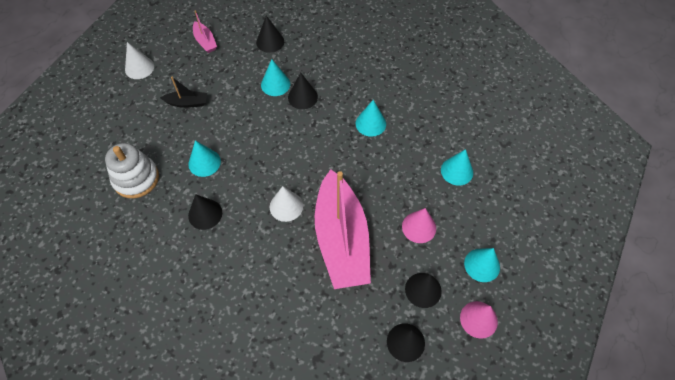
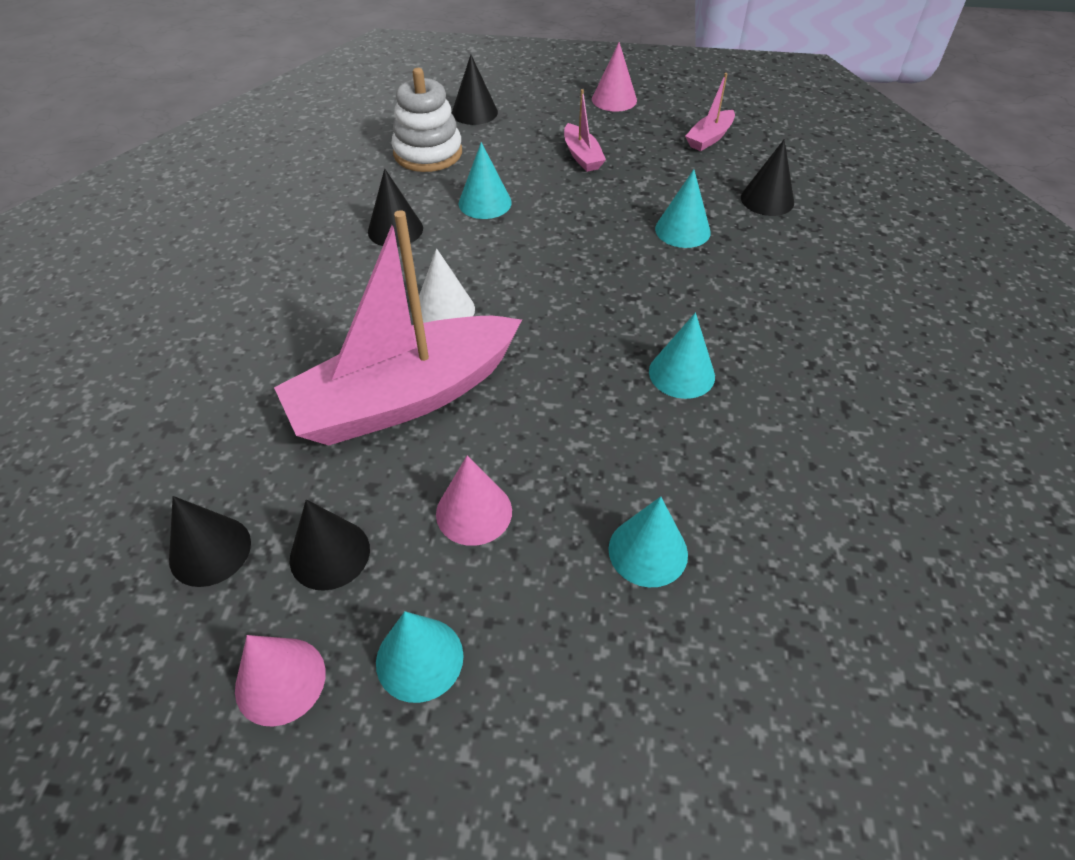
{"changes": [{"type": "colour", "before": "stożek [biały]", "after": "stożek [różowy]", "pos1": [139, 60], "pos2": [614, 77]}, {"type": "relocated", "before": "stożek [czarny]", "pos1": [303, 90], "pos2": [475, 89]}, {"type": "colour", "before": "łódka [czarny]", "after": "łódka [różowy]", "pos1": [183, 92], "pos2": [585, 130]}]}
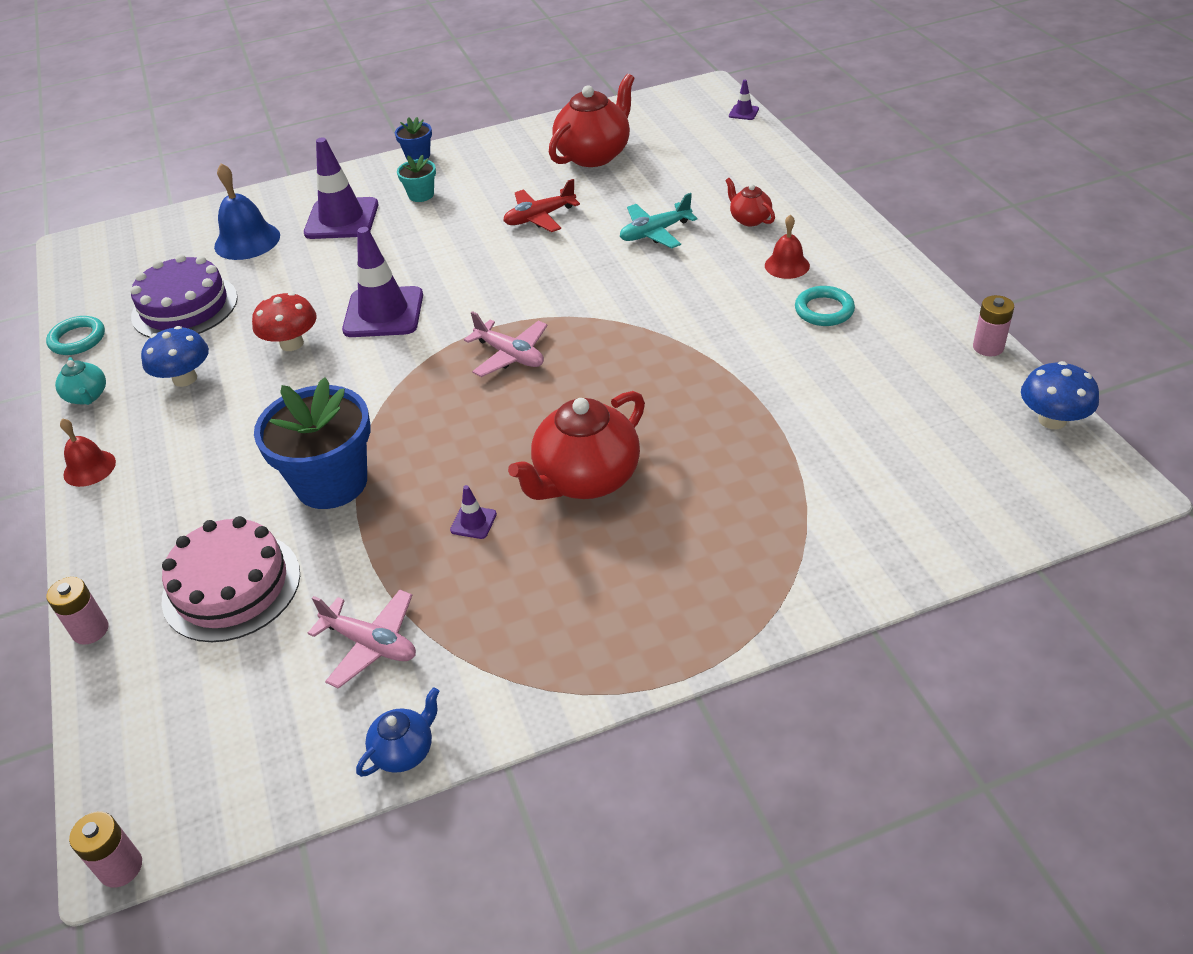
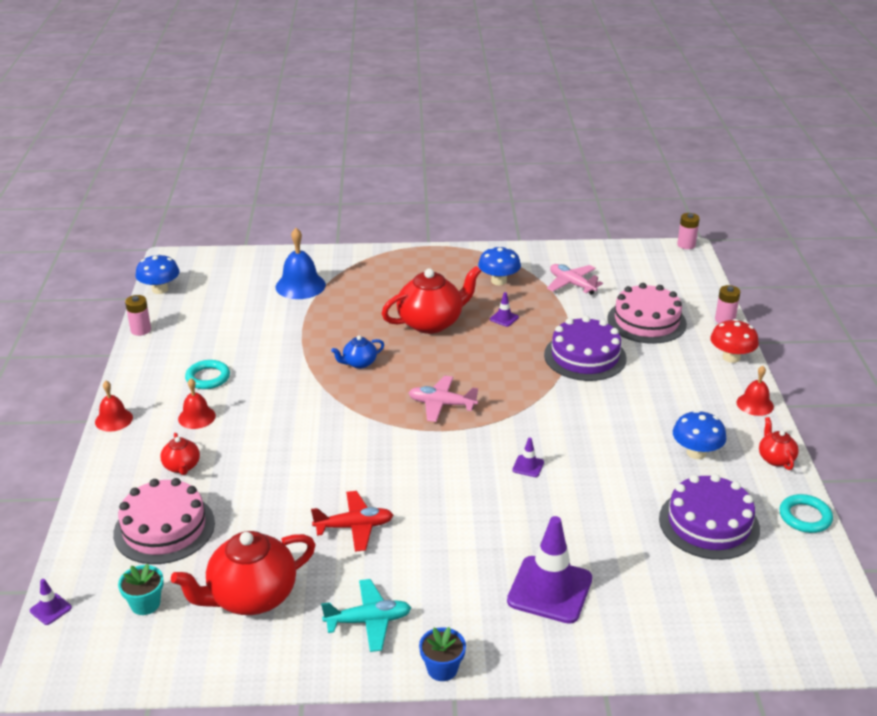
{"changes": [{"type": "relocated", "before": "doniczka [turkusowy]", "pos1": [416, 178], "pos2": [141, 589]}, {"type": "relocated", "before": "dzwonek [niebieski]", "pos1": [247, 211], "pos2": [301, 263]}, {"type": "relocated", "before": "samolot [turkusowy]", "pos1": [659, 220], "pos2": [366, 615]}, {"type": "size", "before": "pachołek [fioletowy]", "pos1": [382, 282], "pos2": [528, 457], "scale": 0.42}, {"type": "relocated", "before": "grzyb [czerwony]", "pos1": [284, 321], "pos2": [734, 341]}, {"type": "spun", "before": "samolot [różowy]", "pos1": [506, 344], "pos2": [443, 399], "turn": -45}, {"type": "colour", "before": "imbryk [turkusowy]", "after": "imbryk [czerwony]", "pos1": [80, 381], "pos2": [779, 443]}, {"type": "exchanged", "before": "doniczka [niebieski]", "after": "tort [fioletowy]", "pos1": [312, 443], "pos2": [585, 348]}, {"type": "relocated", "before": "imbryk [niebieski]", "pos1": [397, 732], "pos2": [357, 352]}, {"type": "appeared", "after": "grzyb [niebieski]", "pos2": [499, 266]}, {"type": "appeared", "after": "dzwonek [czerwony]", "pos2": [114, 406]}, {"type": "appeared", "after": "tort [różowy]", "pos2": [164, 521]}]}
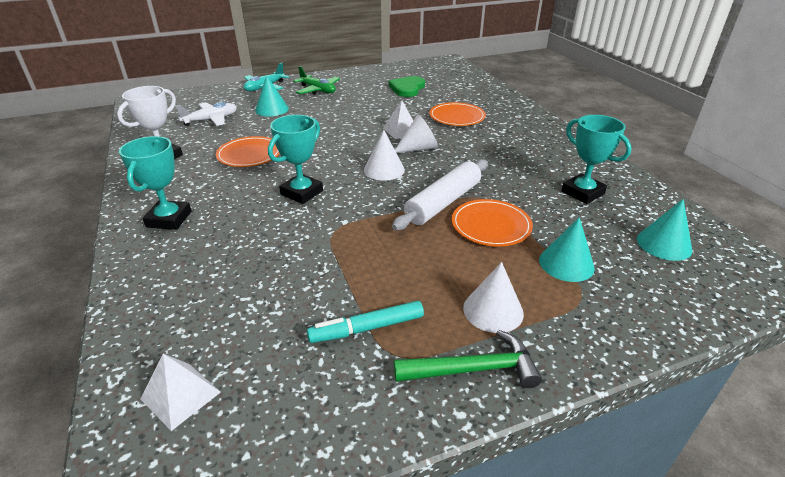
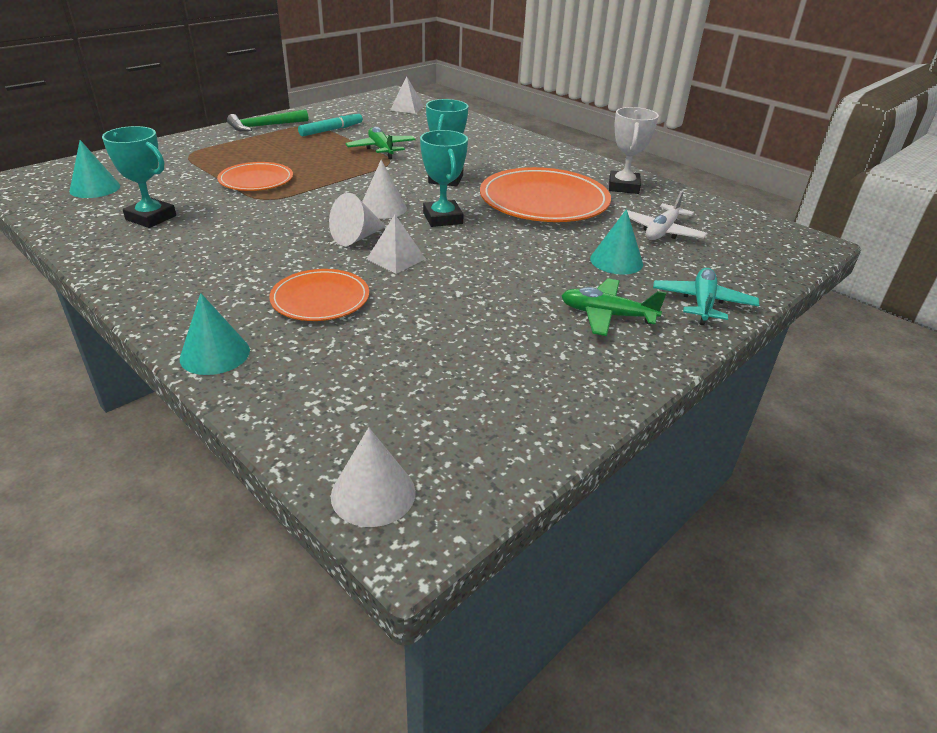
{"changes": [{"type": "missing", "before": "serce [zielony]", "pos1": [407, 86]}, {"type": "relocated", "before": "puchar [turkusowy]", "pos1": [155, 183], "pos2": [444, 178]}, {"type": "size", "before": "talerz [pomarańczowy]", "pos1": [248, 151], "pos2": [545, 194], "scale": 1.75}, {"type": "missing", "before": "wałek do ciasta [biały]", "pos1": [440, 194]}, {"type": "relocated", "before": "stożek [turkusowy]", "pos1": [567, 249], "pos2": [214, 334]}, {"type": "relocated", "before": "stożek [biały]", "pos1": [493, 297], "pos2": [373, 477]}, {"type": "appeared", "after": "samolot [zielony]", "pos2": [380, 142]}]}
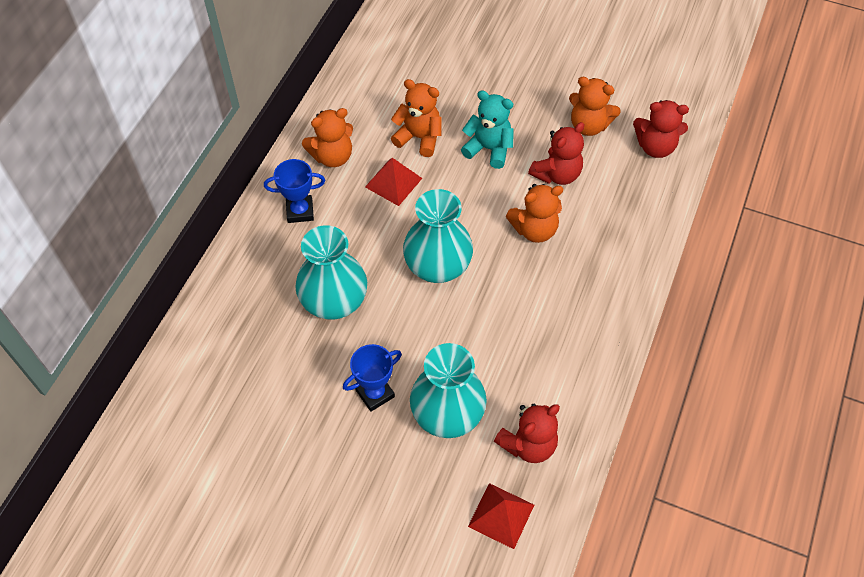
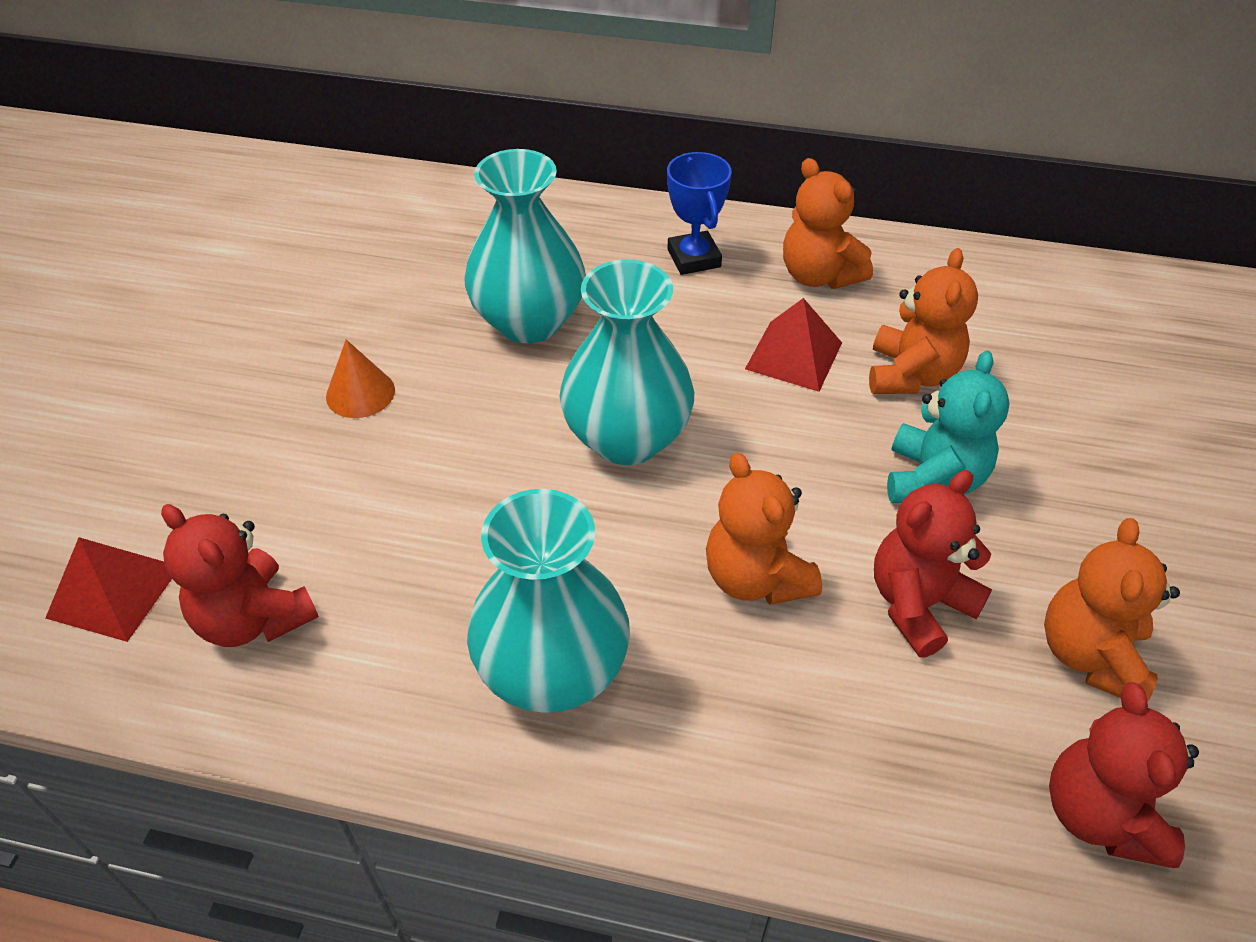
{"changes": [{"type": "spun", "before": "miś [czerwony]", "pos1": [556, 153], "pos2": [933, 564], "turn": 105}, {"type": "relocated", "before": "wazon [turkusowy]", "pos1": [448, 390], "pos2": [548, 601]}, {"type": "exchanged", "before": "puchar [niebieski]", "after": "stożek [pomarańczowy]", "pos1": [372, 378], "pos2": [360, 379]}]}
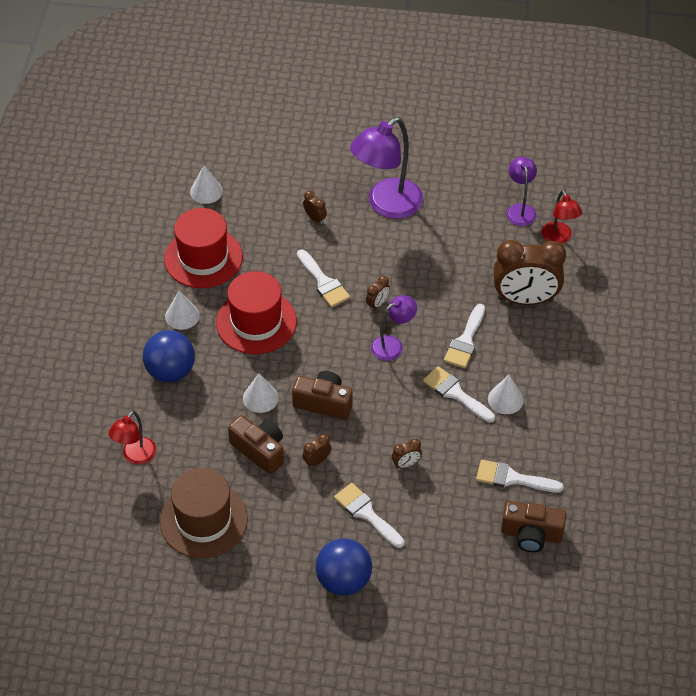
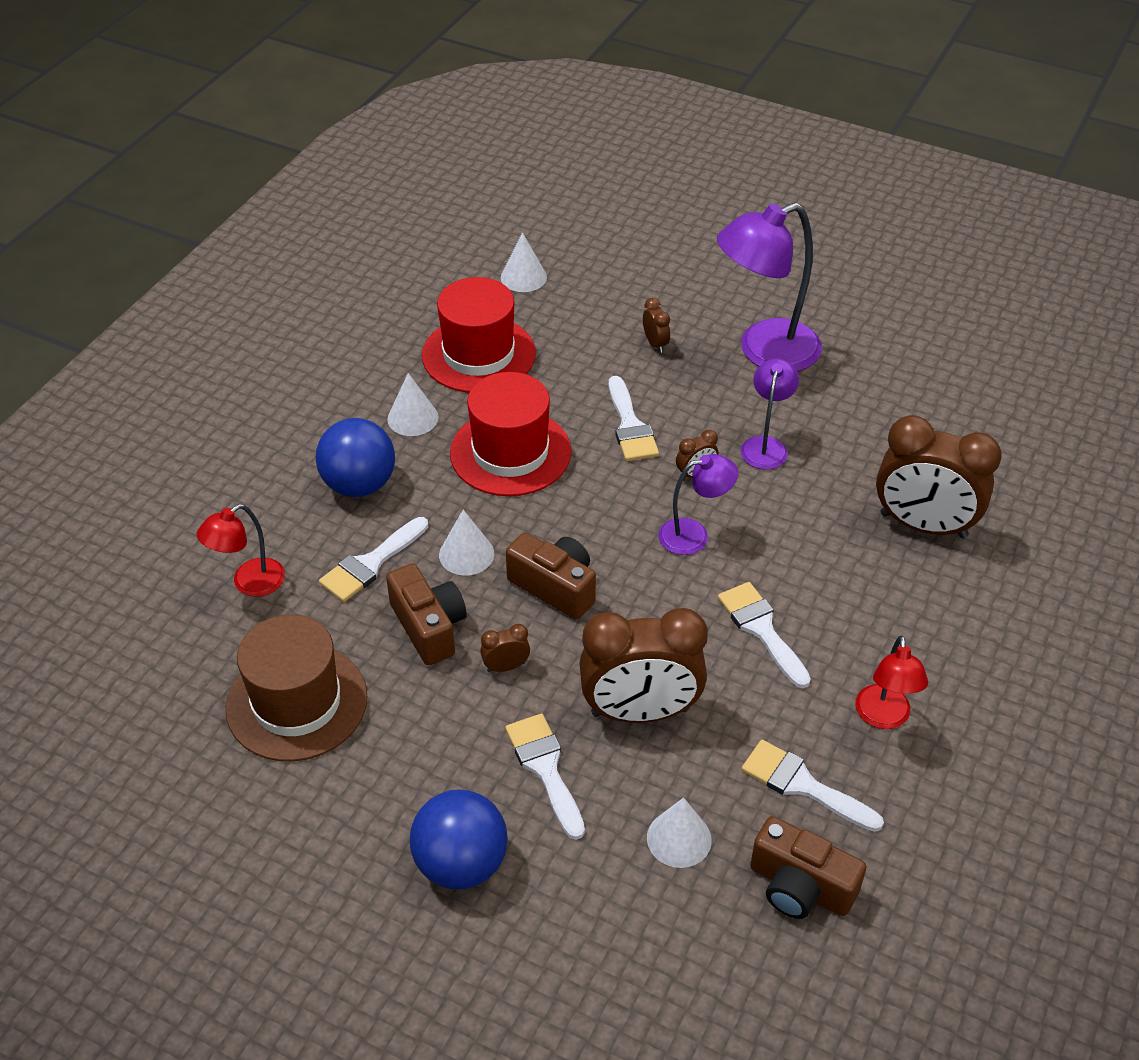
{"changes": [{"type": "relocated", "before": "lampka [fioletowy]", "pos1": [522, 191], "pos2": [770, 414]}, {"type": "relocated", "before": "lampka [czerwony]", "pos1": [561, 217], "pos2": [891, 682]}, {"type": "relocated", "before": "pędzel [biały]", "pos1": [464, 336], "pos2": [373, 559]}, {"type": "relocated", "before": "stożek [biały]", "pos1": [506, 394], "pos2": [679, 832]}, {"type": "size", "before": "budzik [brązowy]", "pos1": [407, 453], "pos2": [644, 665], "scale": 2.46}]}
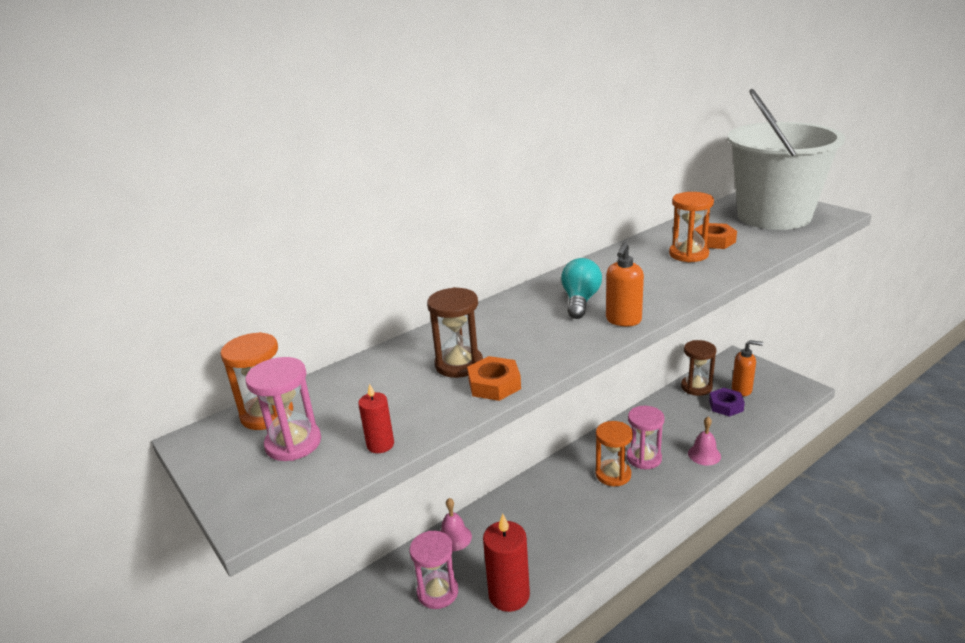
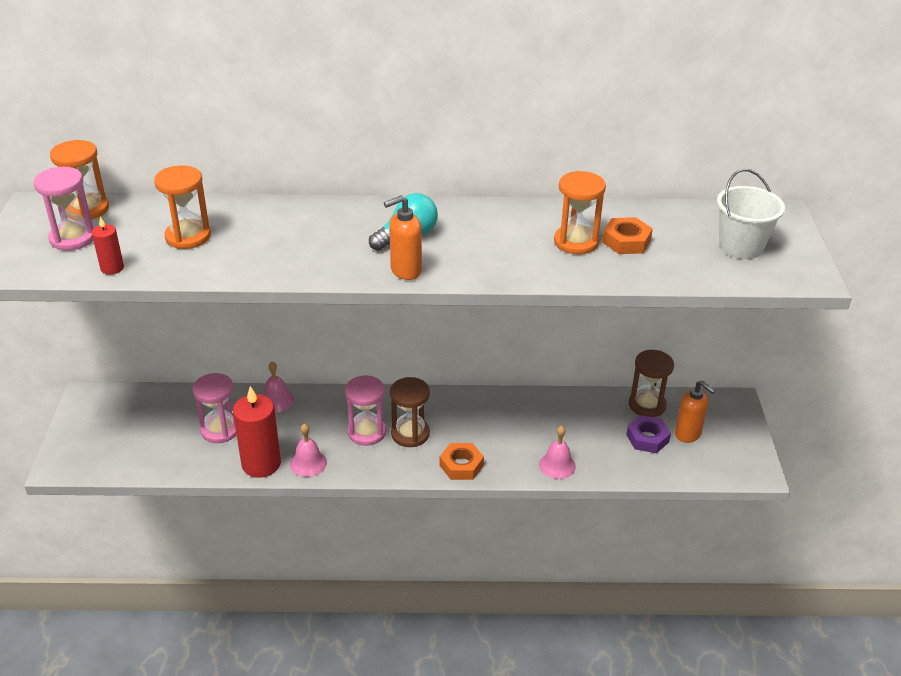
{"changes": [{"type": "size", "before": "wiadro [biały]", "pos1": [786, 159], "pos2": [751, 214], "scale": 0.49}, {"type": "relocated", "before": "klepsydra [brązowy]", "pos1": [455, 332], "pos2": [410, 412]}, {"type": "relocated", "before": "nakrętka [pomarańczowy]", "pos1": [494, 378], "pos2": [462, 461]}, {"type": "relocated", "before": "klepsydra [różowy]", "pos1": [645, 437], "pos2": [365, 410]}, {"type": "relocated", "before": "klepsydra [pomarańczowy]", "pos1": [614, 453], "pos2": [182, 207]}, {"type": "appeared", "after": "dzwonek [różowy]", "pos2": [308, 450]}]}
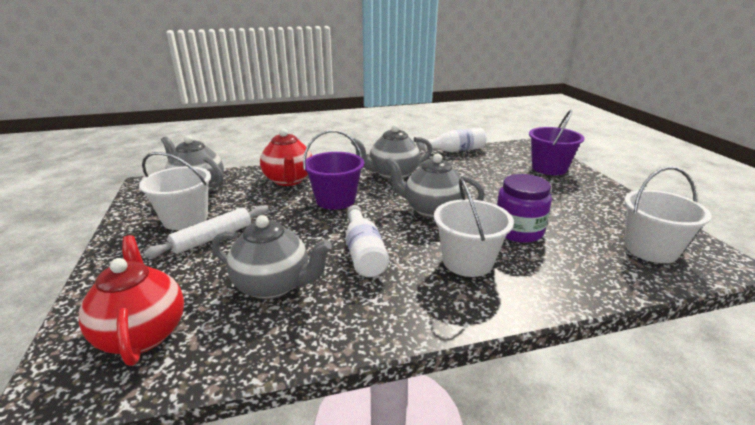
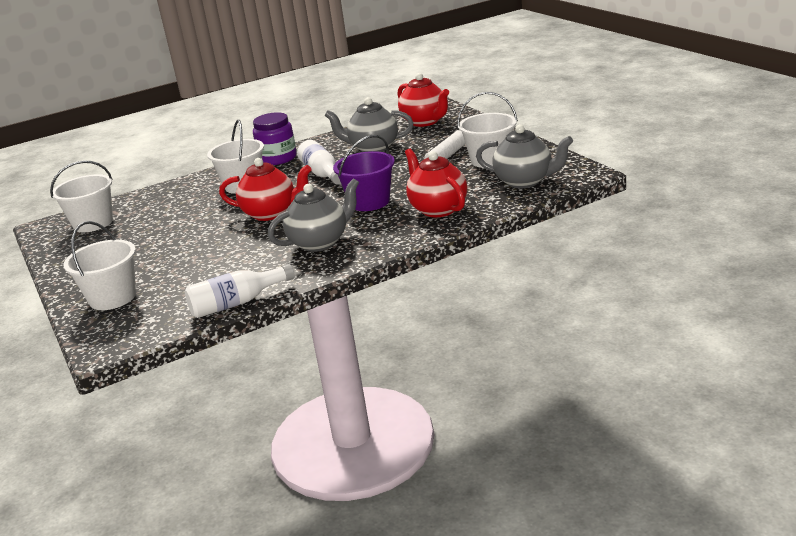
{"changes": [{"type": "colour", "before": "wiadro [fioletowy]", "after": "wiadro [biały]", "pos1": [556, 142], "pos2": [99, 265]}, {"type": "colour", "before": "imbryk [szary]", "after": "imbryk [czerwony]", "pos1": [435, 186], "pos2": [265, 189]}, {"type": "relocated", "before": "słoik [fioletowy]", "pos1": [524, 208], "pos2": [275, 138]}]}
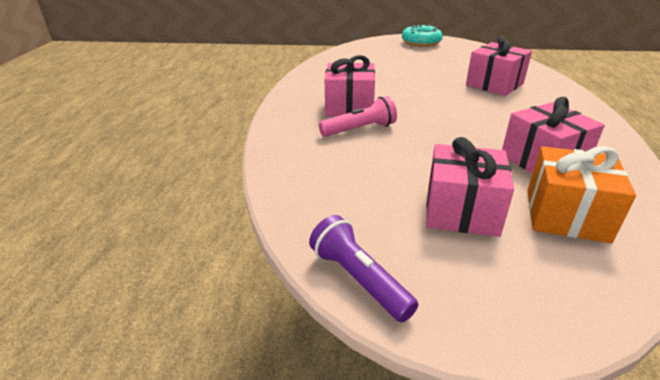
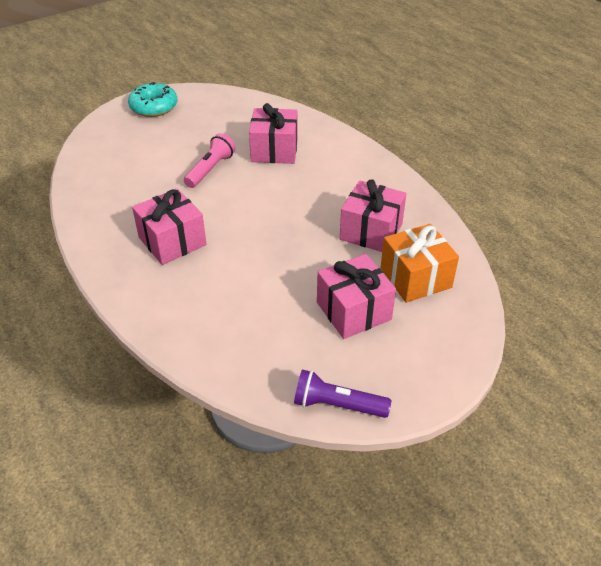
{"changes": [{"type": "relocated", "before": "latarka [różowy]", "pos1": [358, 116], "pos2": [210, 160]}]}
